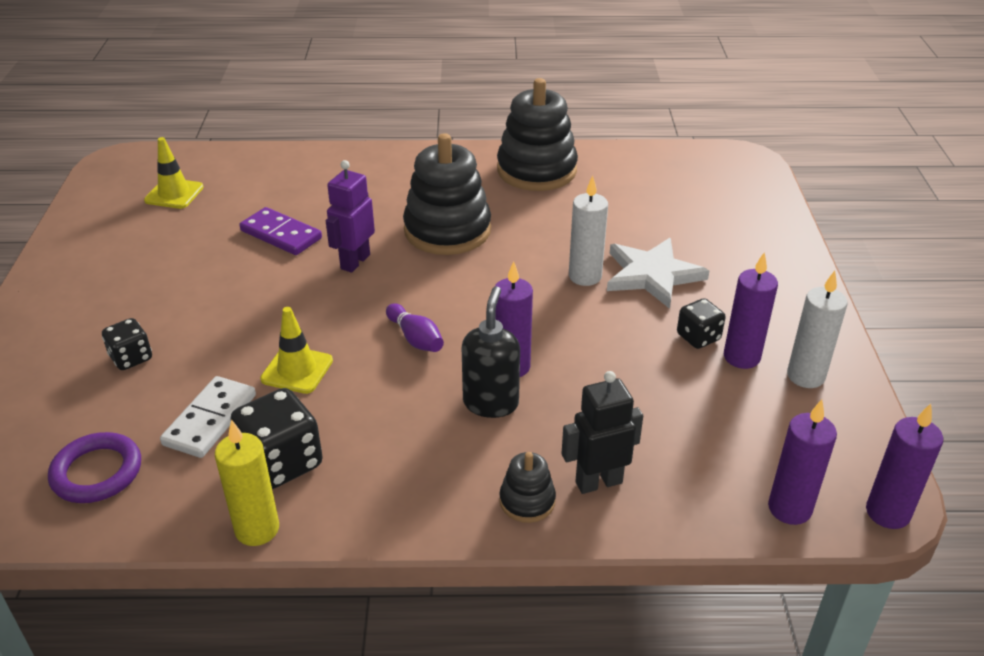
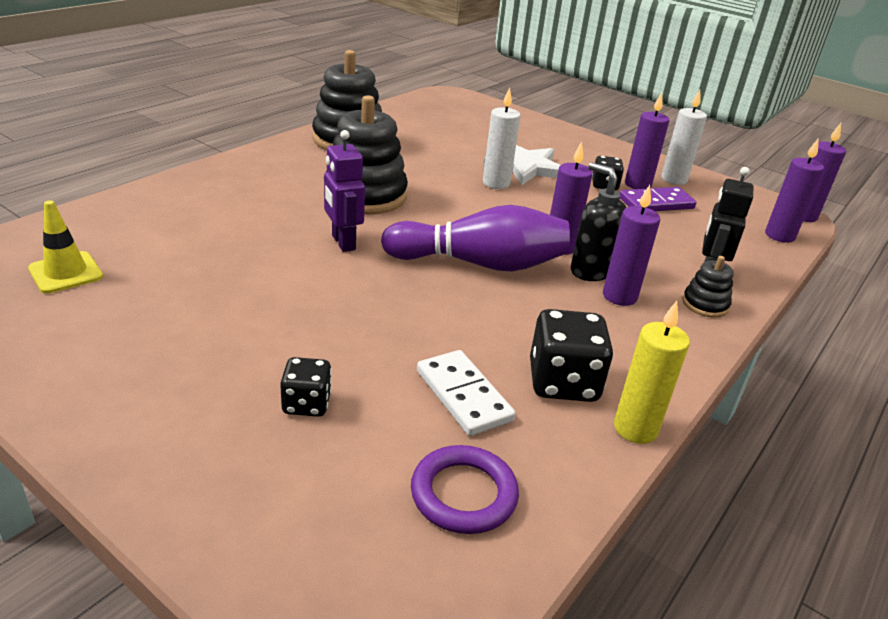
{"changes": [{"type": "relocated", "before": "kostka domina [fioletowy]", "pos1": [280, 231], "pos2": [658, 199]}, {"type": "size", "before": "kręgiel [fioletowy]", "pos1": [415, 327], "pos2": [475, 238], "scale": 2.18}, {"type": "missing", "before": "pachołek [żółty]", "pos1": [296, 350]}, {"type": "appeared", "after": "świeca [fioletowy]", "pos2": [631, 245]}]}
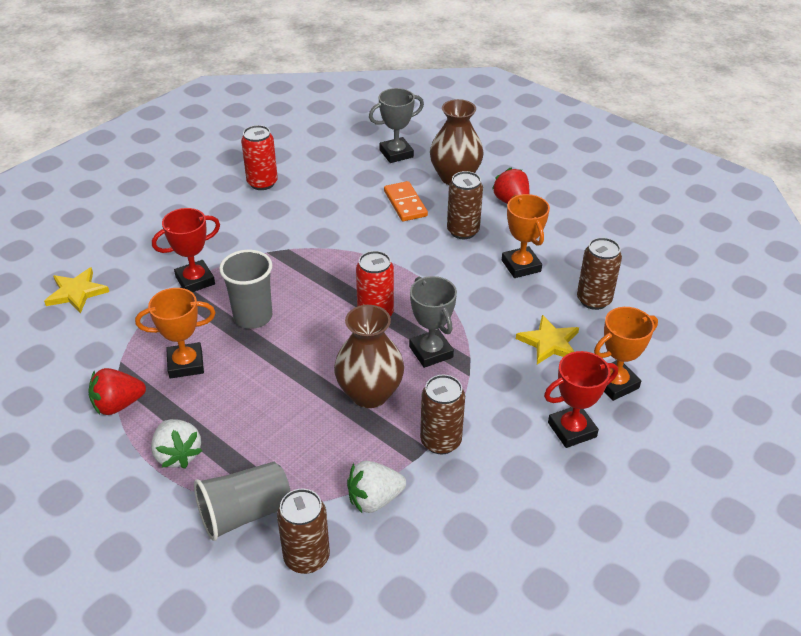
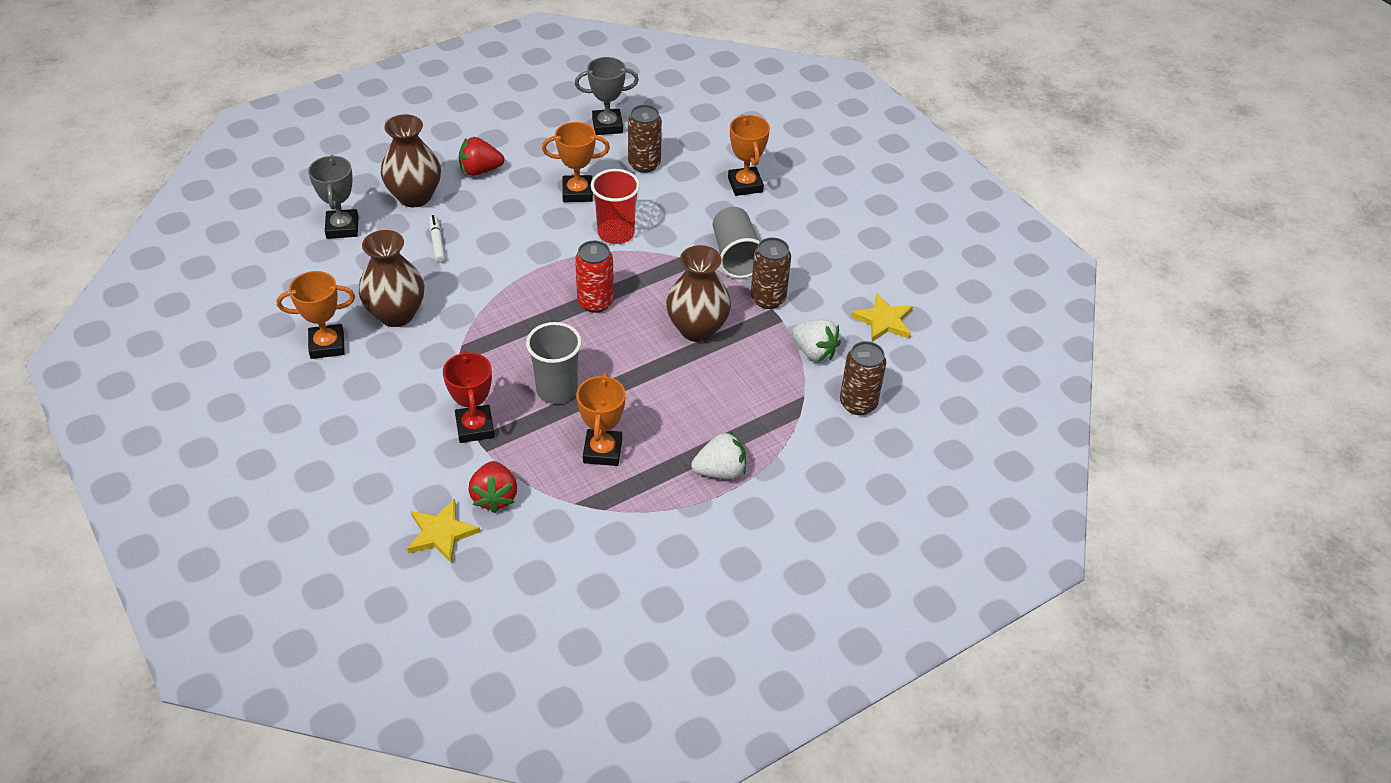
{"changes": [{"type": "exchanged", "before": "puszka [czerwony]", "after": "puchar [pomarańczowy]", "pos1": [259, 157], "pos2": [316, 315]}, {"type": "missing", "before": "puszka [brązowy]", "pos1": [465, 205]}, {"type": "exchanged", "before": "kostka domina [pomarańczowy]", "after": "flamaster [biały]", "pos1": [406, 201], "pos2": [437, 239]}, {"type": "relocated", "before": "puchar [szary]", "pos1": [433, 322], "pos2": [607, 96]}, {"type": "relocated", "before": "gwiazda [żółty]", "pos1": [547, 339], "pos2": [882, 317]}, {"type": "missing", "before": "puchar [czerwony]", "pos1": [581, 399]}, {"type": "relocated", "before": "truskawka [czerwony]", "pos1": [117, 391], "pos2": [492, 487]}, {"type": "spun", "before": "truskawka [biały]", "pos1": [376, 487], "pos2": [816, 340], "turn": -45}, {"type": "relocated", "before": "szklanka [szary]", "pos1": [242, 501], "pos2": [736, 243]}, {"type": "appeared", "after": "szklanka [czerwony]", "pos2": [615, 206]}, {"type": "appeared", "after": "wazon [brązowy]", "pos2": [391, 278]}]}
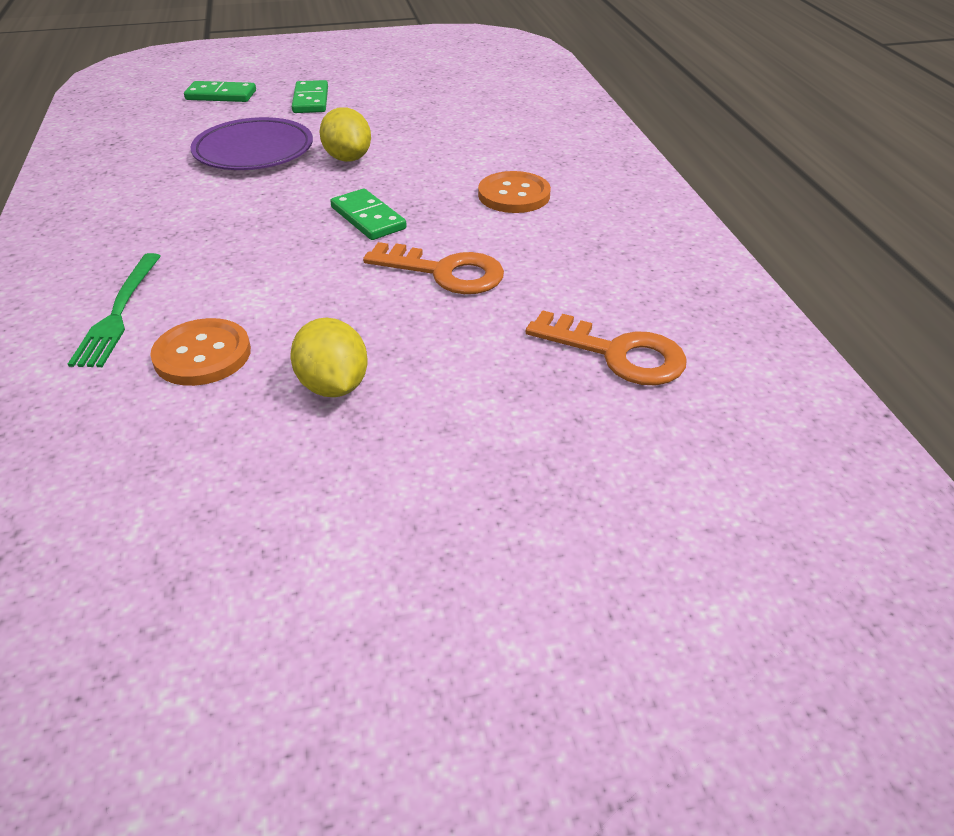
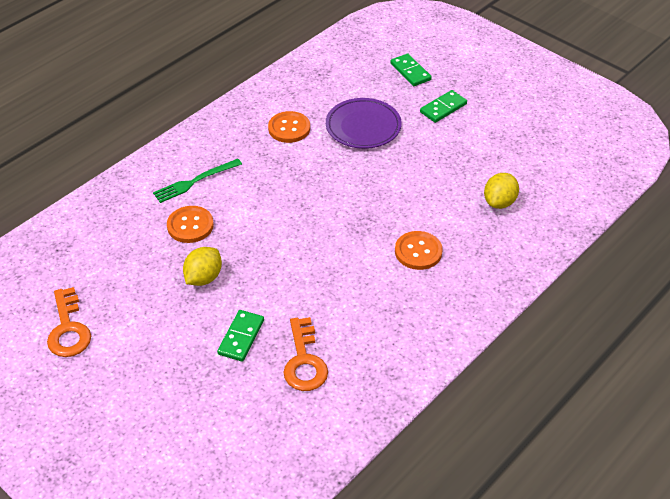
{"changes": [{"type": "relocated", "before": "cytryna [żółty]", "pos1": [345, 134], "pos2": [501, 191]}, {"type": "relocated", "before": "kostka domina [zielony]", "pos1": [368, 214], "pos2": [240, 336]}, {"type": "relocated", "before": "klucz [pomarańczowy]", "pos1": [433, 268], "pos2": [69, 322]}, {"type": "appeared", "after": "guzik [pomarańczowy]", "pos2": [289, 127]}]}
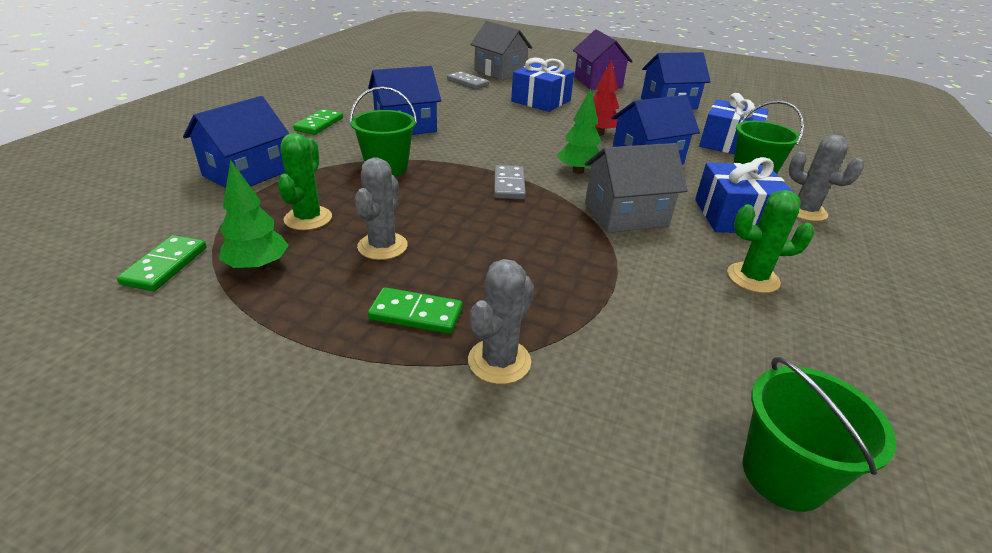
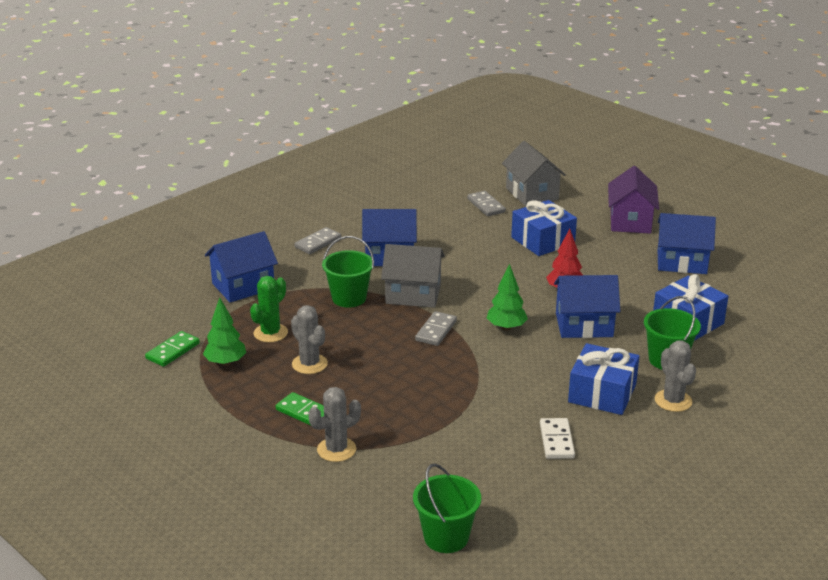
{"changes": [{"type": "colour", "before": "kostka domina [zielony]", "after": "kostka domina [szary]", "pos1": [318, 122], "pos2": [317, 240]}, {"type": "relocated", "before": "domek [szary]", "pos1": [636, 188], "pos2": [413, 276]}, {"type": "spun", "before": "kaktus [szary]", "pos1": [381, 208], "pos2": [309, 339], "turn": -75}, {"type": "exchanged", "before": "kaktus [zielony]", "after": "kostka domina [biały]", "pos1": [771, 241], "pos2": [557, 438]}]}
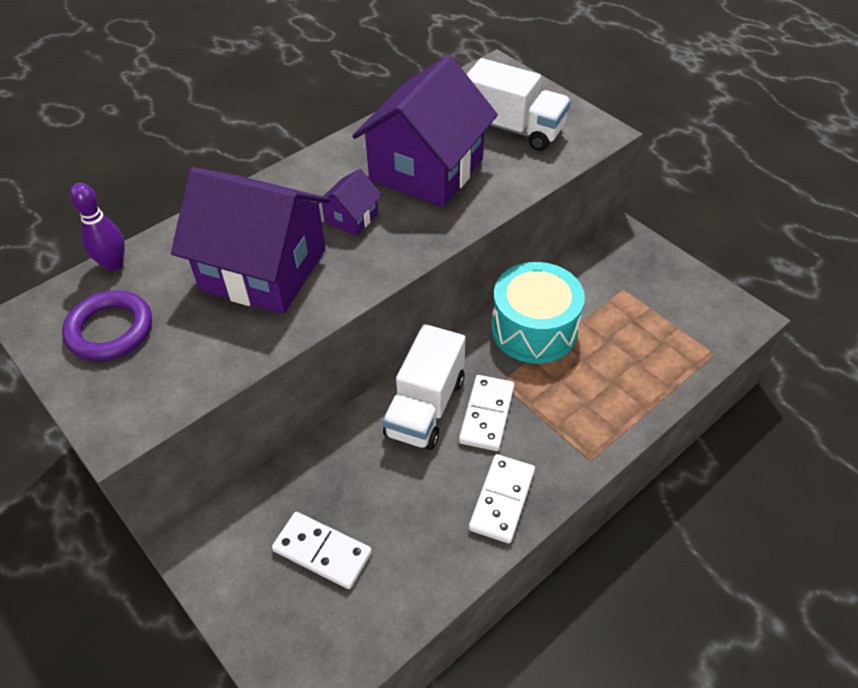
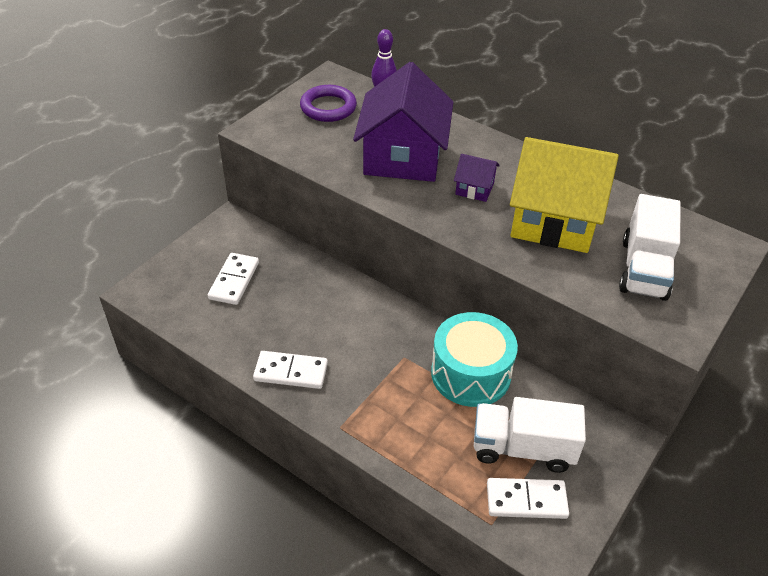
{"changes": [{"type": "colour", "before": "domek [fioletowy]", "after": "domek [żółty]", "pos1": [425, 131], "pos2": [564, 195]}, {"type": "relocated", "before": "ciężarówka [biały]", "pos1": [424, 387], "pos2": [530, 435]}, {"type": "relocated", "before": "kostka domina [biały]", "pos1": [486, 413], "pos2": [528, 498]}]}
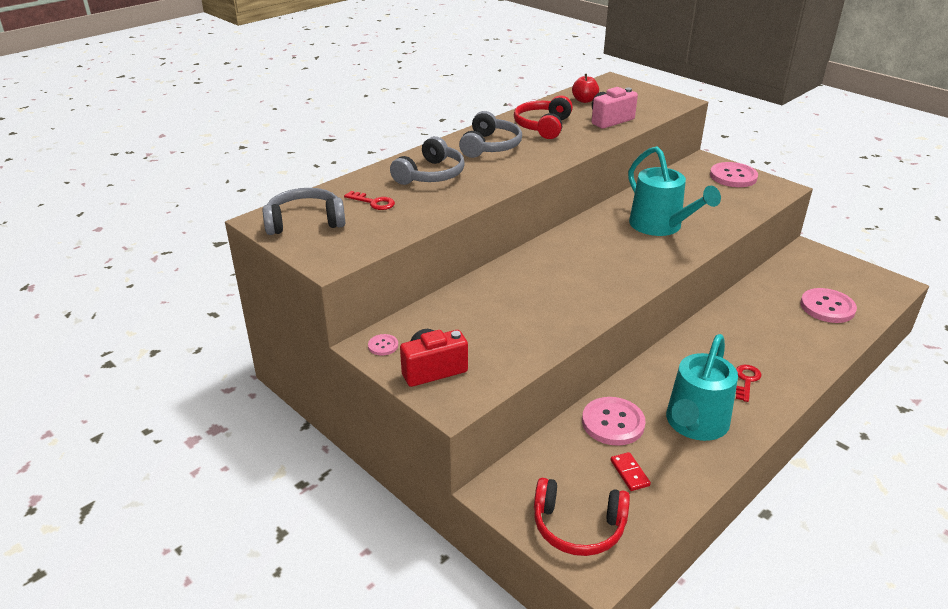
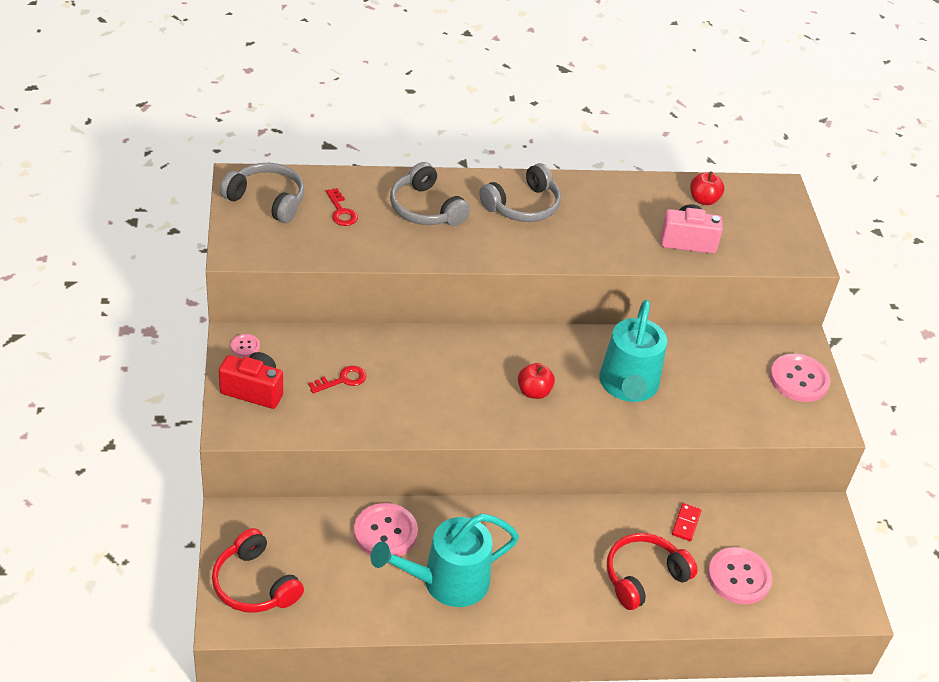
{"changes": [{"type": "relocated", "before": "słuchawki [czerwony]", "pos1": [543, 117], "pos2": [652, 571]}, {"type": "spun", "before": "słuchawki [szary]", "pos1": [427, 160], "pos2": [430, 194], "turn": 75}, {"type": "relocated", "before": "klucz [czerwony]", "pos1": [748, 383], "pos2": [337, 379]}, {"type": "relocated", "before": "kostka domina [czerwony]", "pos1": [630, 471], "pos2": [687, 522]}, {"type": "appeared", "after": "jabłko [czerwony]", "pos2": [536, 381]}]}
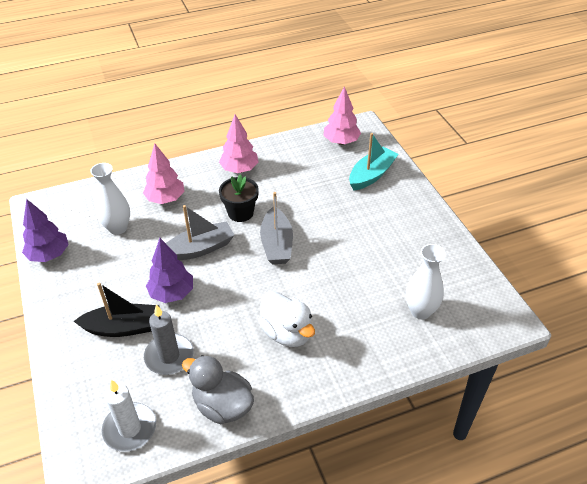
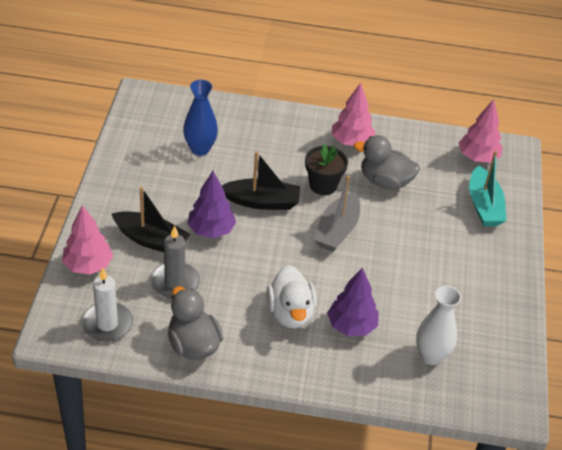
{"changes": [{"type": "spun", "before": "łódka [turkusowy]", "pos1": [374, 162], "pos2": [488, 188], "turn": 105}, {"type": "relocated", "before": "drzewko [różowy]", "pos1": [164, 173], "pos2": [87, 240]}, {"type": "colour", "before": "wazon [biały]", "after": "wazon [niebieski]", "pos1": [110, 199], "pos2": [200, 118]}, {"type": "relocated", "before": "drzewko [fioletowy]", "pos1": [45, 230], "pos2": [353, 301]}, {"type": "colour", "before": "łódka [szary]", "after": "łódka [czarny]", "pos1": [200, 232], "pos2": [261, 180]}, {"type": "appeared", "after": "kaczka [szary]", "pos2": [387, 162]}]}
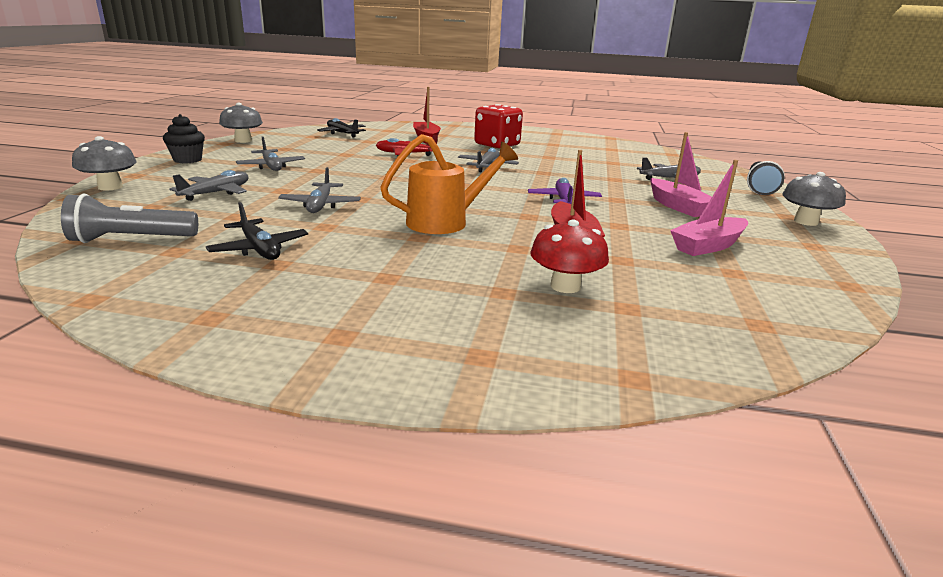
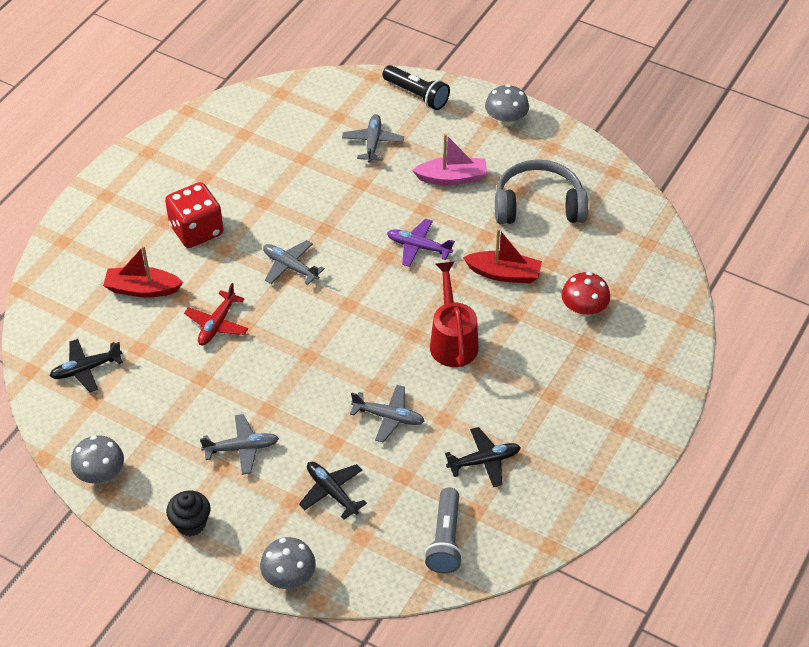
{"changes": [{"type": "colour", "before": "konewka [pomarańczowy]", "after": "konewka [czerwony]", "pos1": [449, 184], "pos2": [454, 314]}, {"type": "exchanged", "before": "łódka [różowy]", "after": "słuchawki [szary]", "pos1": [709, 208], "pos2": [541, 191]}, {"type": "colour", "before": "samolot [szary]", "after": "samolot [czarny]", "pos1": [209, 185], "pos2": [333, 491]}]}
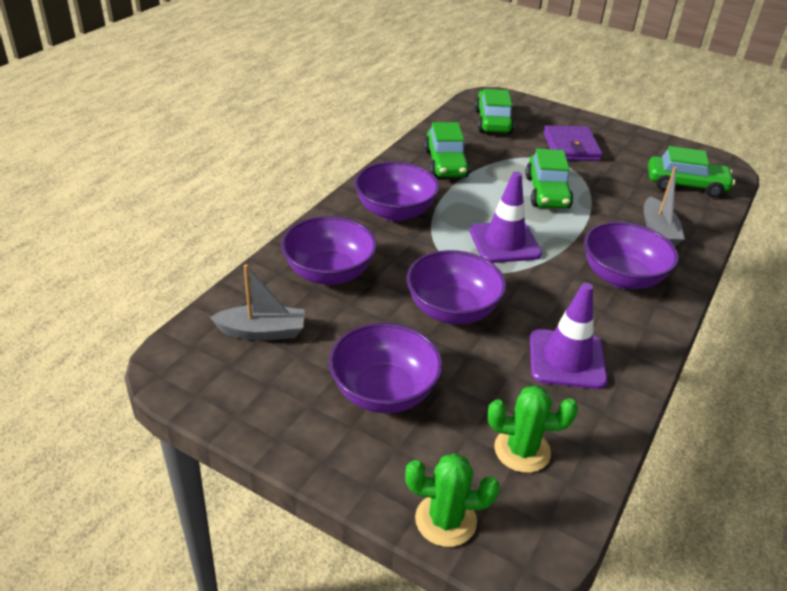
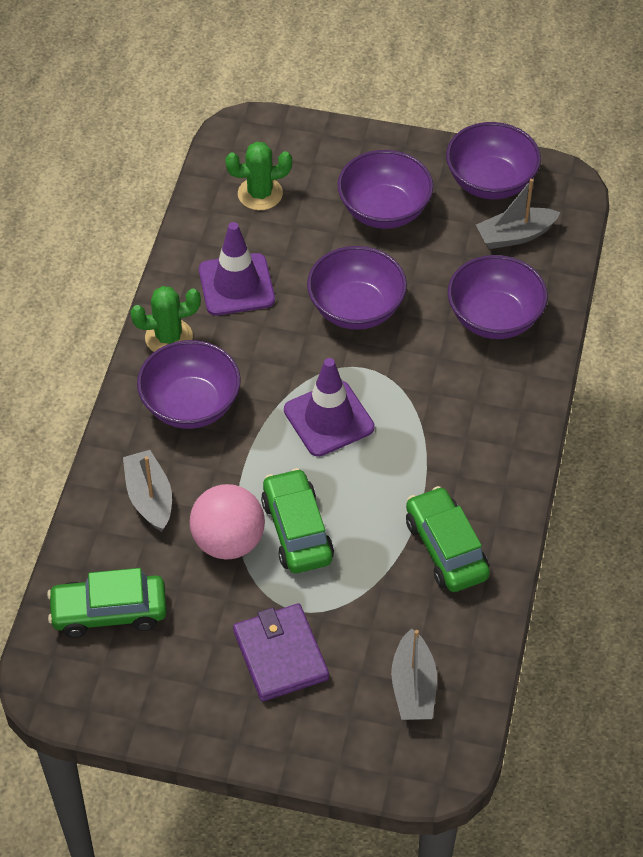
{"changes": [{"type": "exchanged", "before": "samochód [zielony]", "after": "łódka [szary]", "pos1": [494, 111], "pos2": [414, 674]}, {"type": "relocated", "before": "miska [fioletowy]", "pos1": [396, 191], "pos2": [493, 160]}, {"type": "relocated", "before": "kaktus [zielony]", "pos1": [452, 500], "pos2": [165, 319]}, {"type": "appeared", "after": "piłka [różowy]", "pos2": [227, 522]}]}
